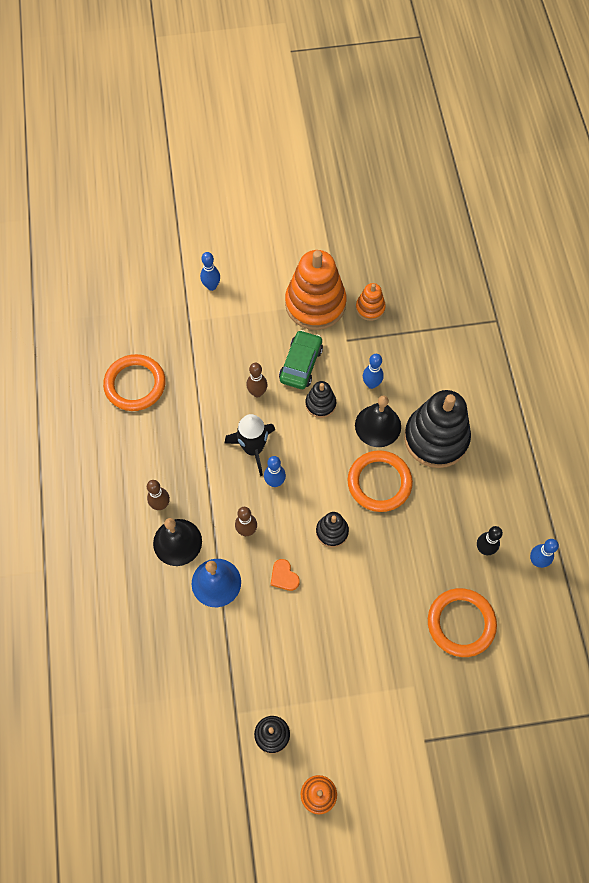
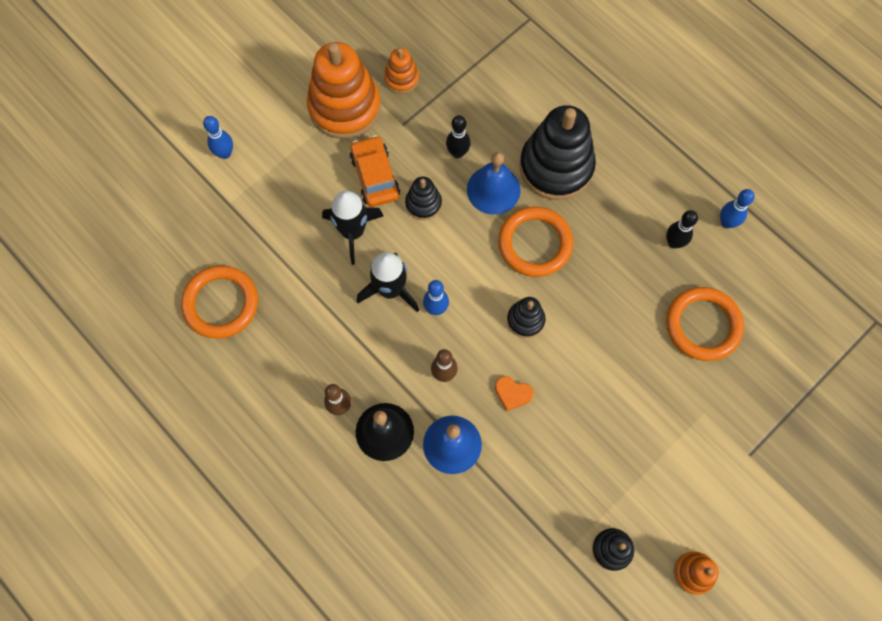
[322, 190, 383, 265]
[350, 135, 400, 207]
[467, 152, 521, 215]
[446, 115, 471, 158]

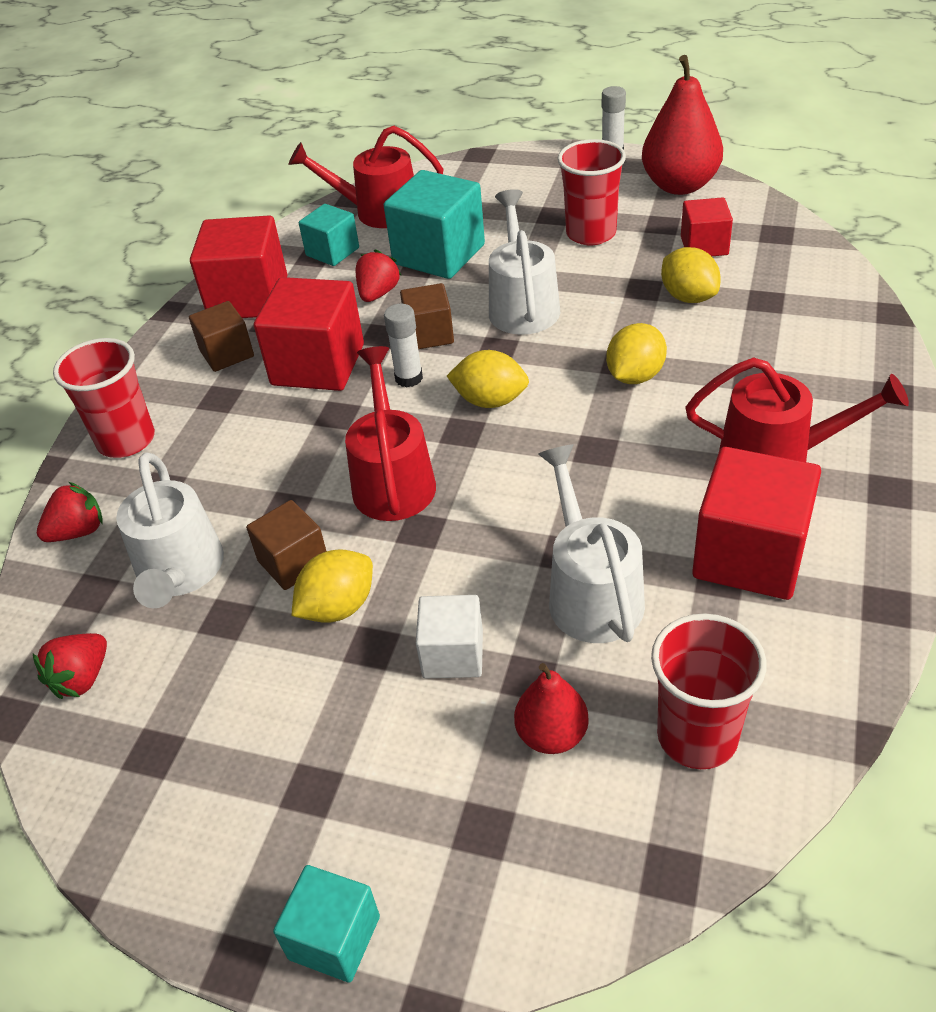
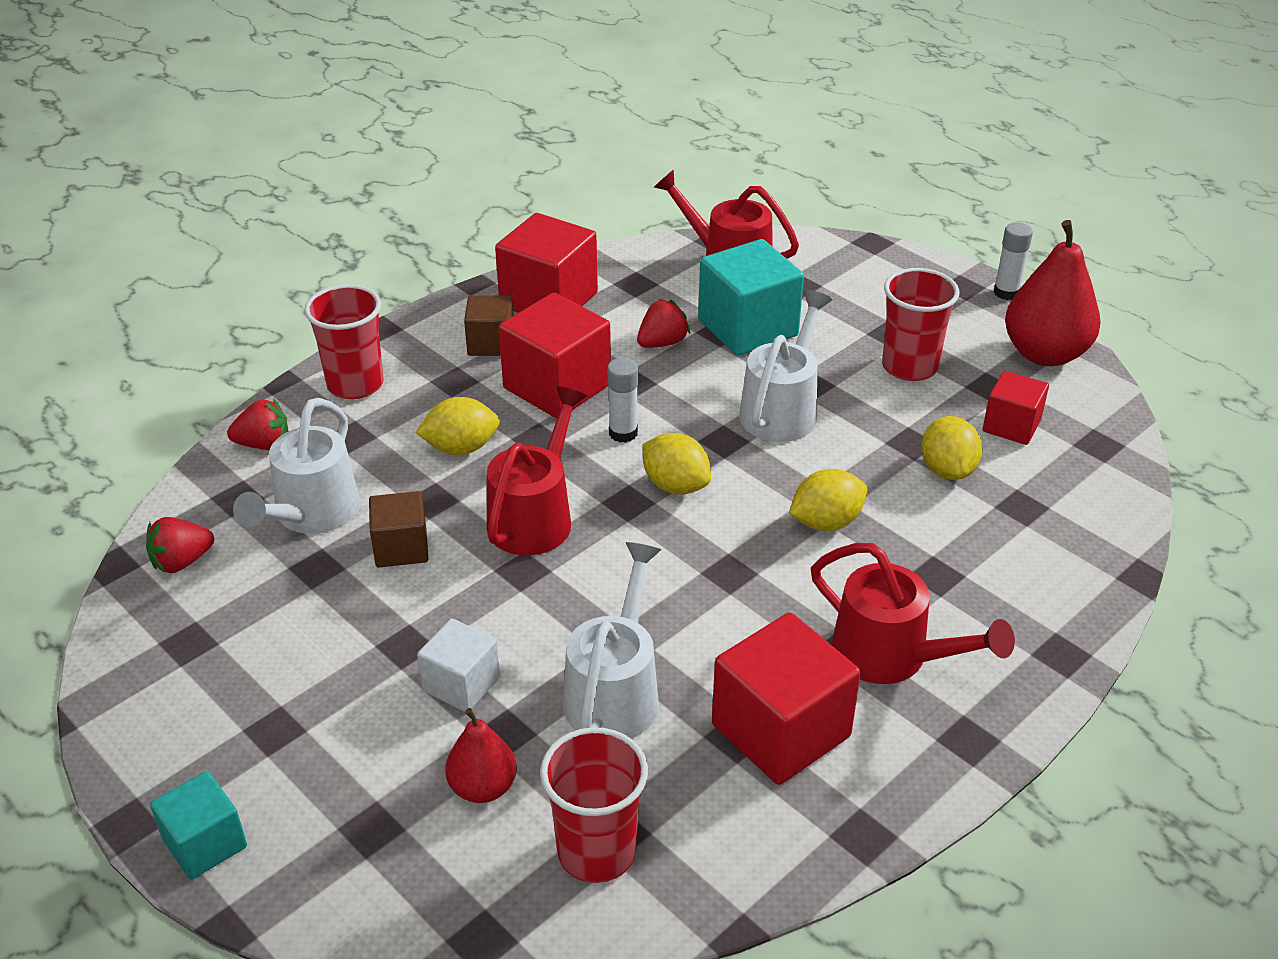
[415, 397, 500, 455]
[299, 204, 359, 266] (first image)
[400, 283, 454, 349] (first image)

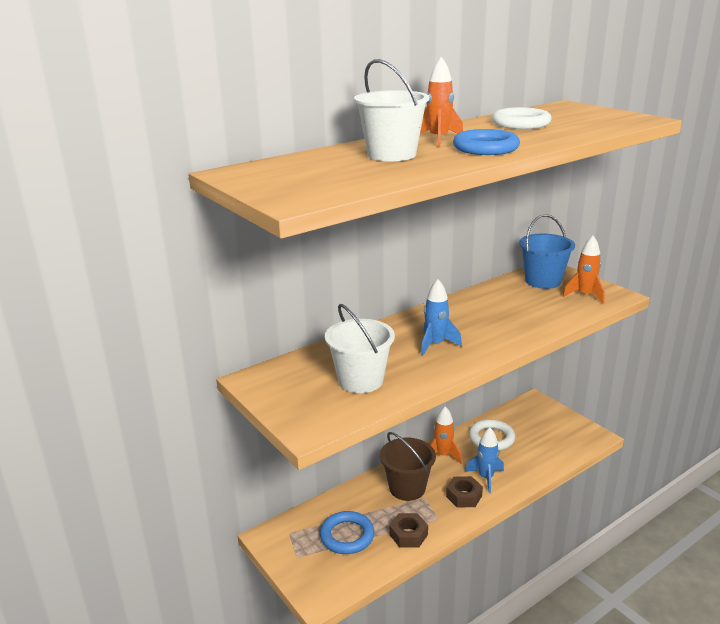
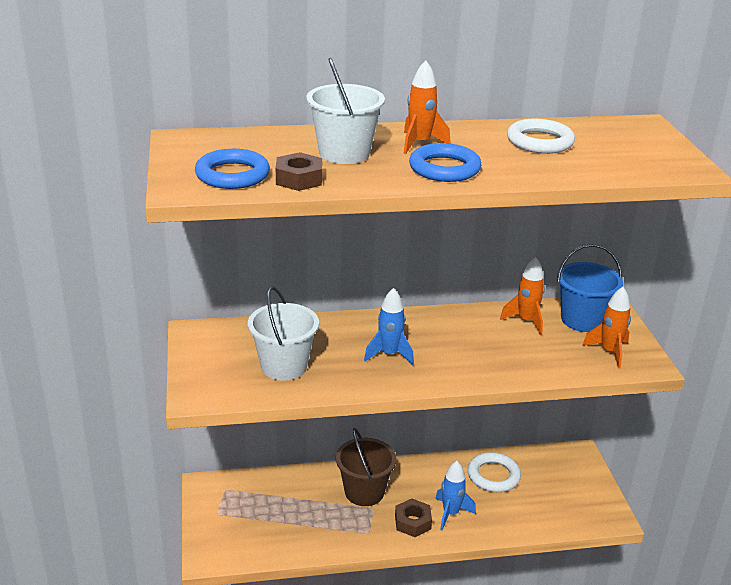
[195, 149, 270, 189]
[276, 152, 322, 191]
[500, 257, 545, 335]

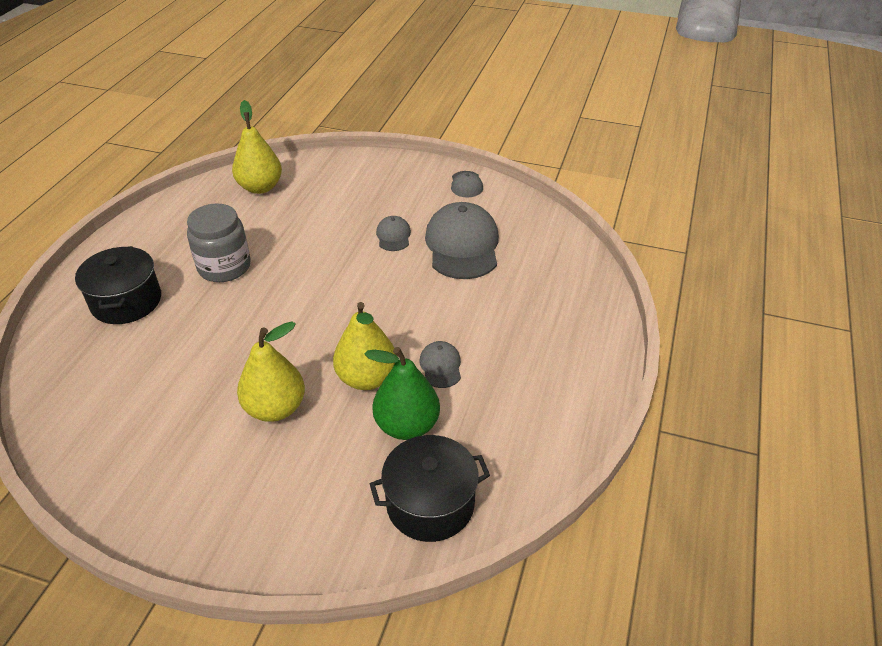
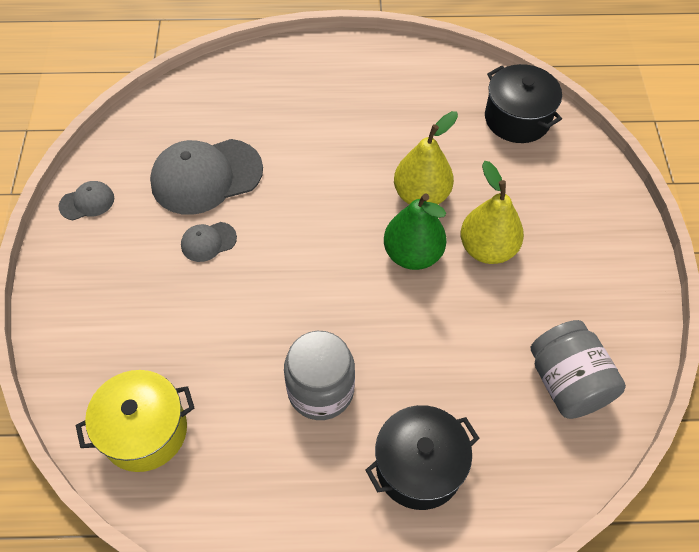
[75, 370, 194, 472]
[384, 194, 446, 270]
[419, 341, 461, 388] (first image)
[531, 320, 626, 419]

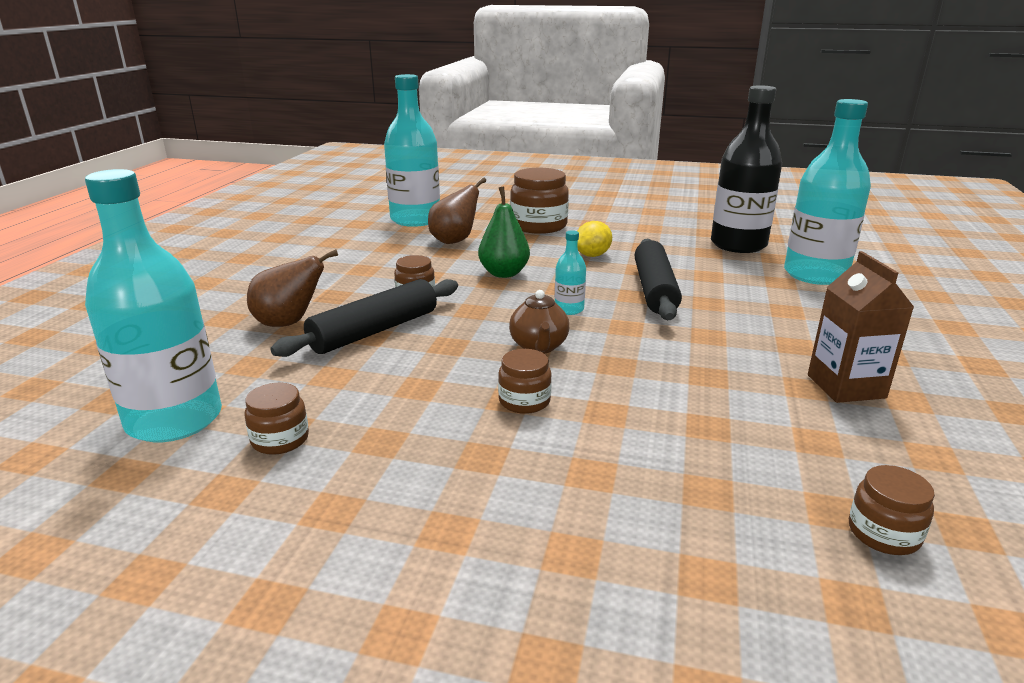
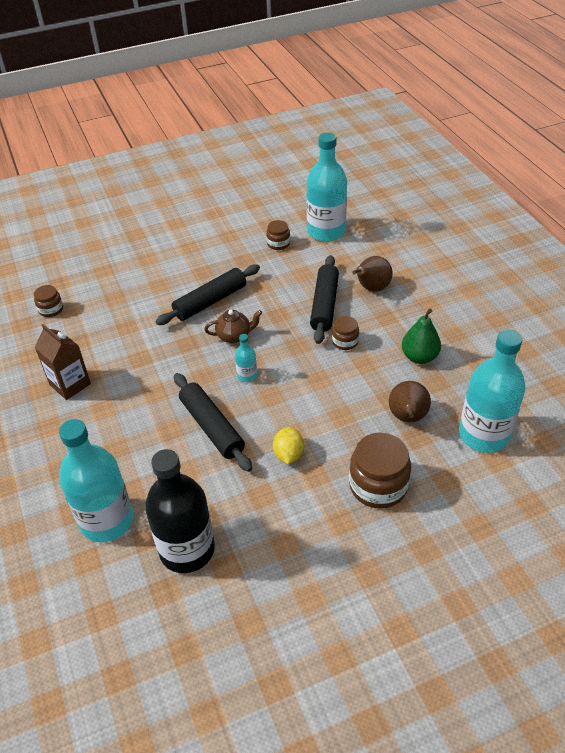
[402, 308, 441, 364]
[156, 264, 260, 325]
[204, 310, 262, 343]

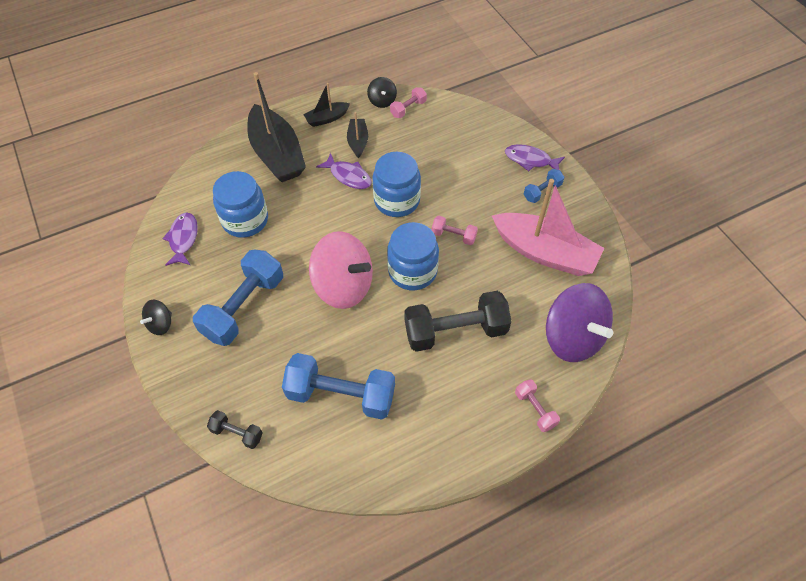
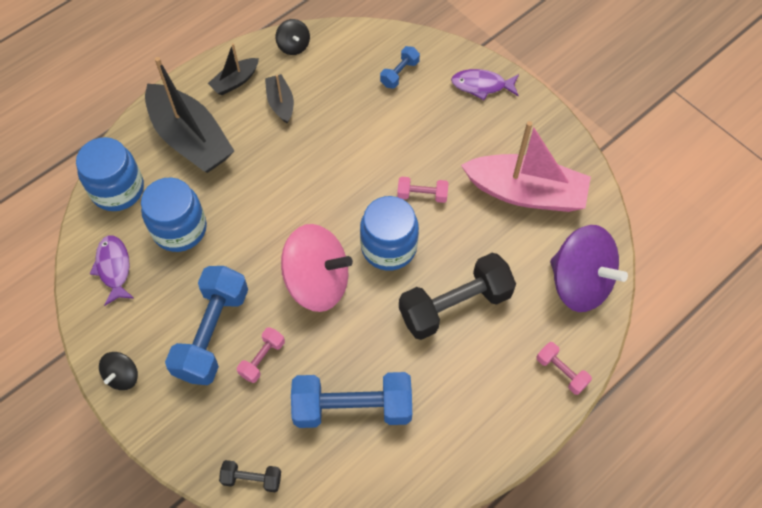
[316, 153, 372, 189] (first image)
[76, 137, 144, 211]
[237, 327, 285, 383]
[380, 46, 420, 89]

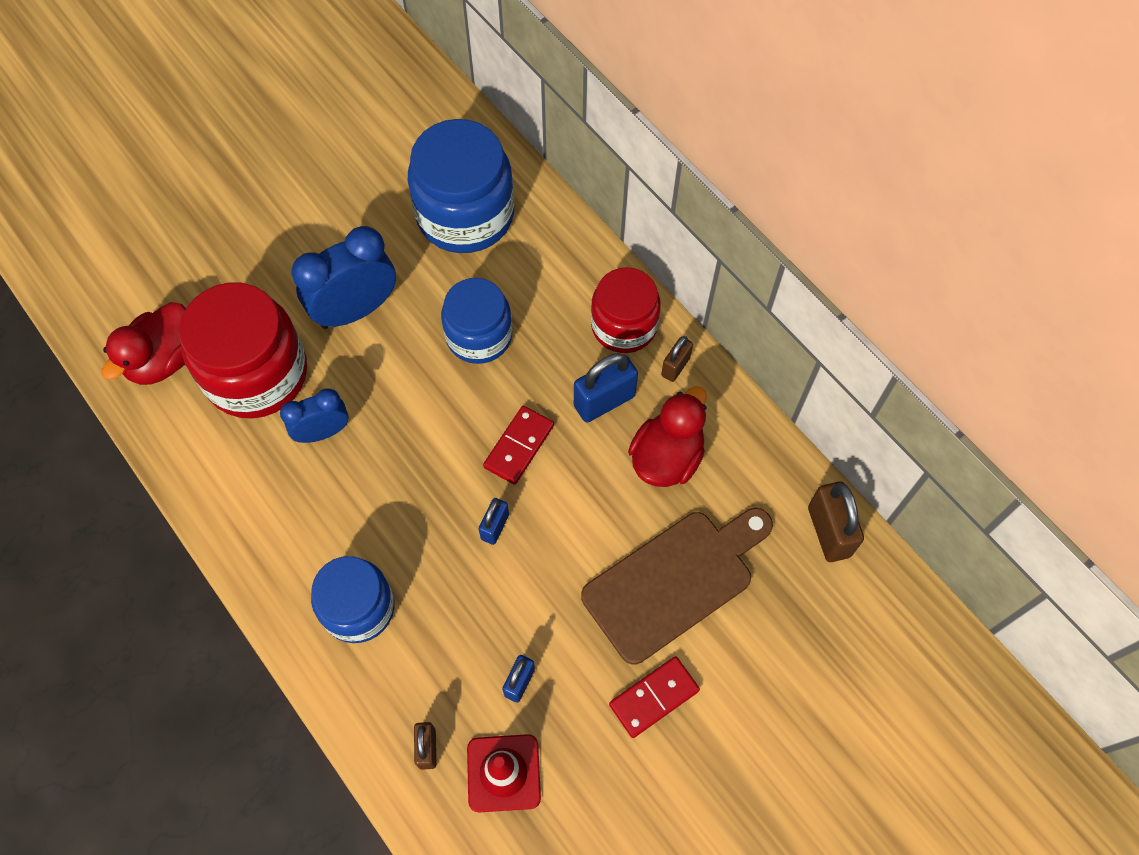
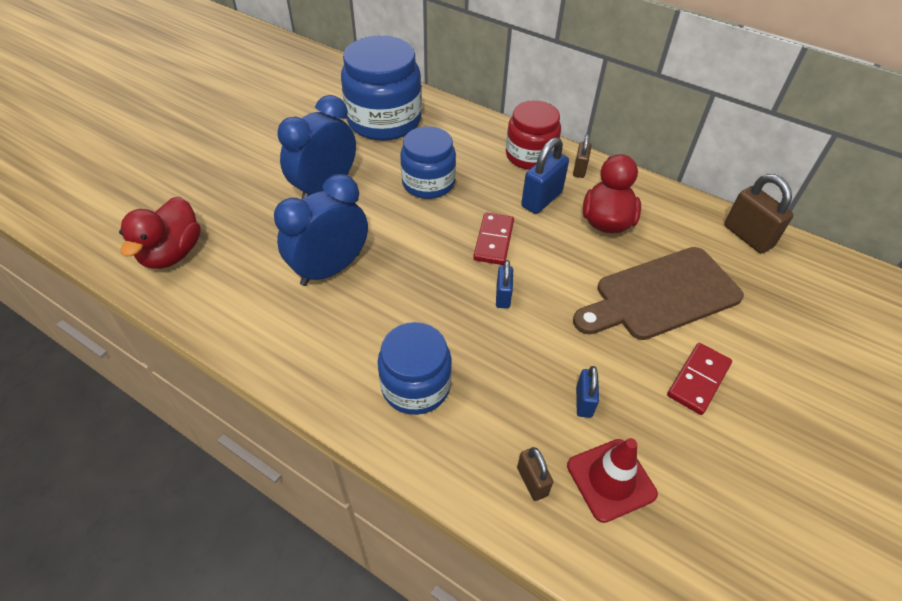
[179, 283, 307, 419] (first image)
[274, 174, 368, 286]
[573, 247, 744, 340]

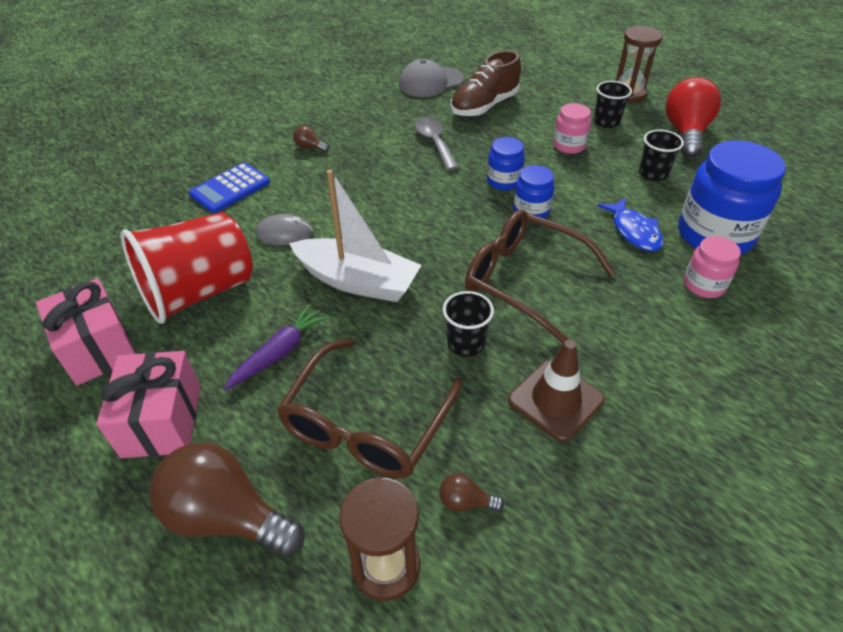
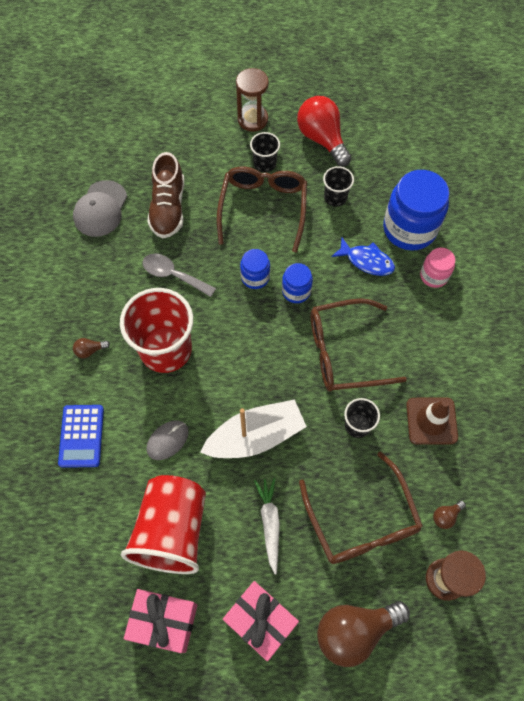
[254, 478, 280, 575]
[217, 166, 307, 252]
[120, 288, 193, 373]

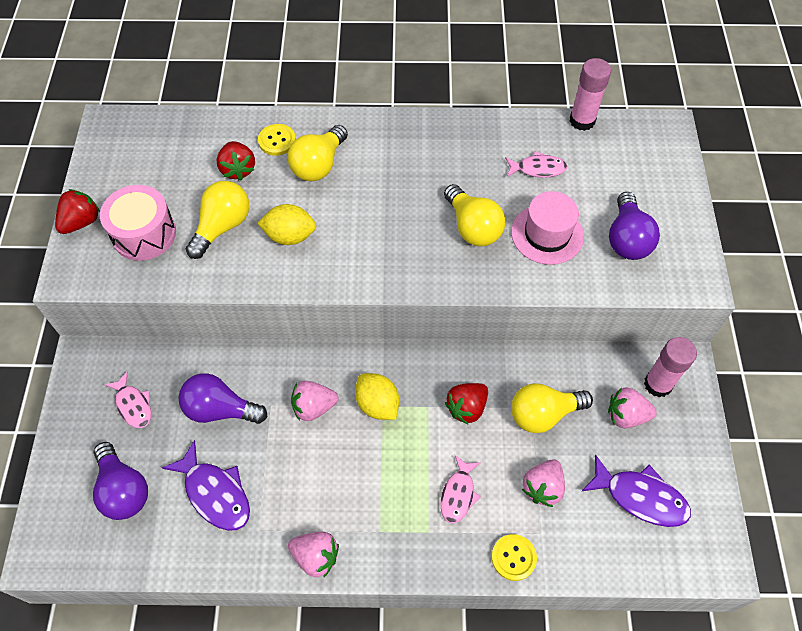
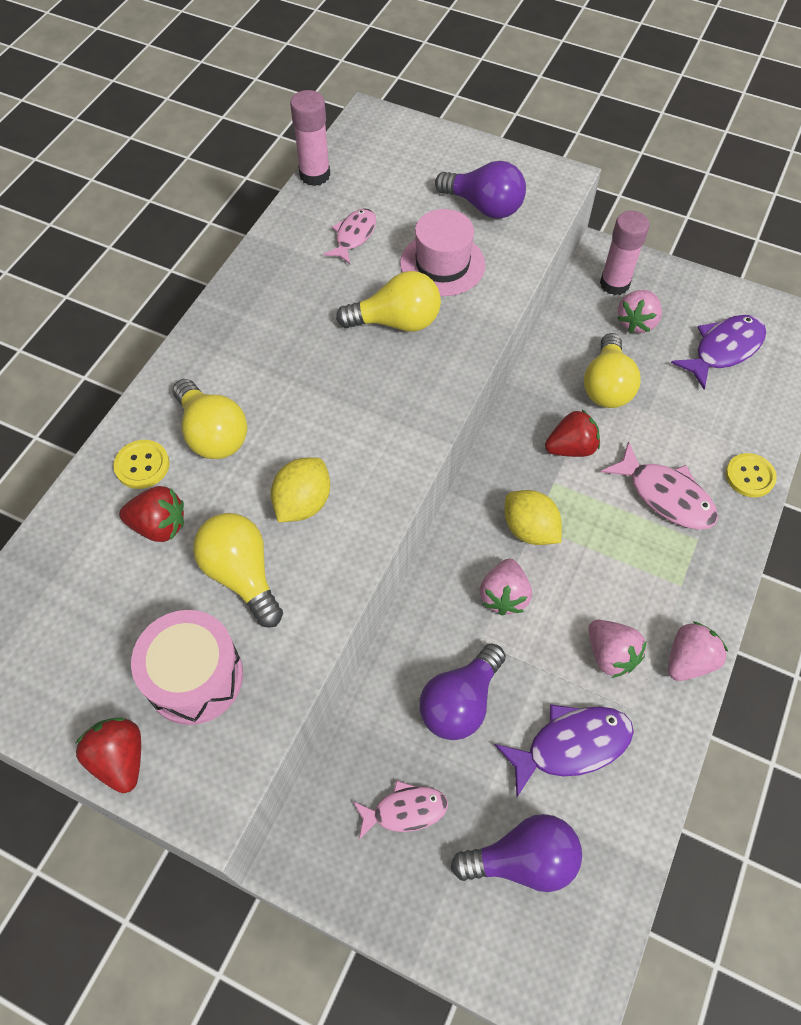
[505, 490, 562, 545]
[601, 441, 718, 529]
[545, 410, 600, 457]
[588, 620, 646, 678]

